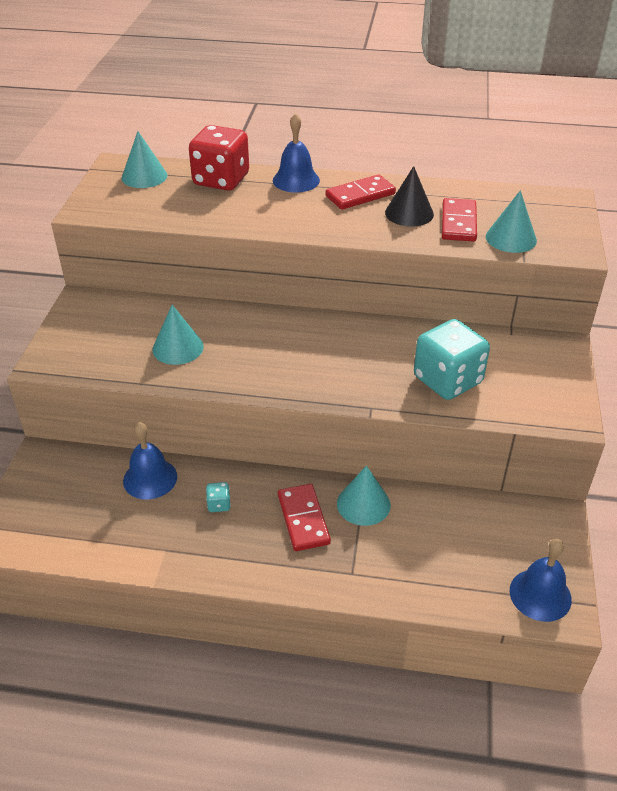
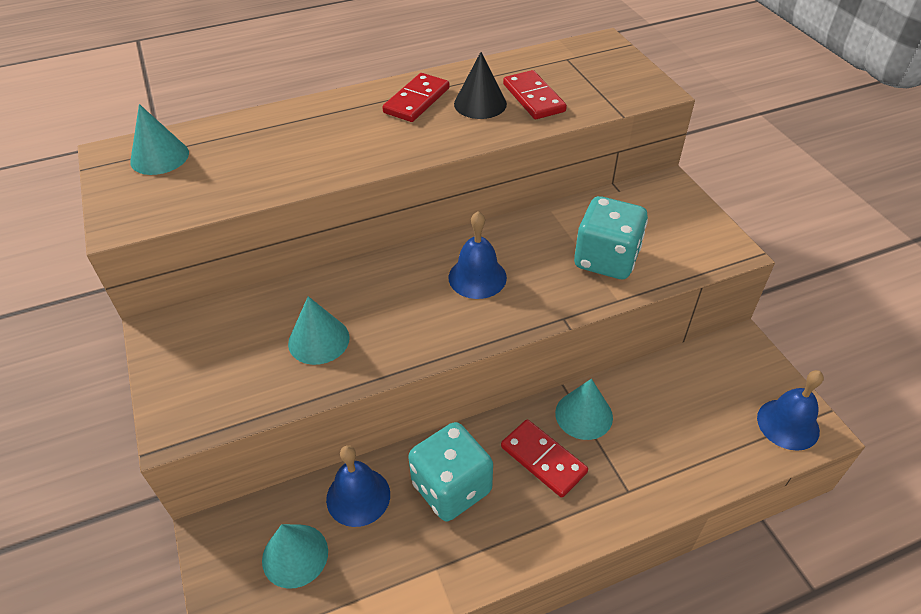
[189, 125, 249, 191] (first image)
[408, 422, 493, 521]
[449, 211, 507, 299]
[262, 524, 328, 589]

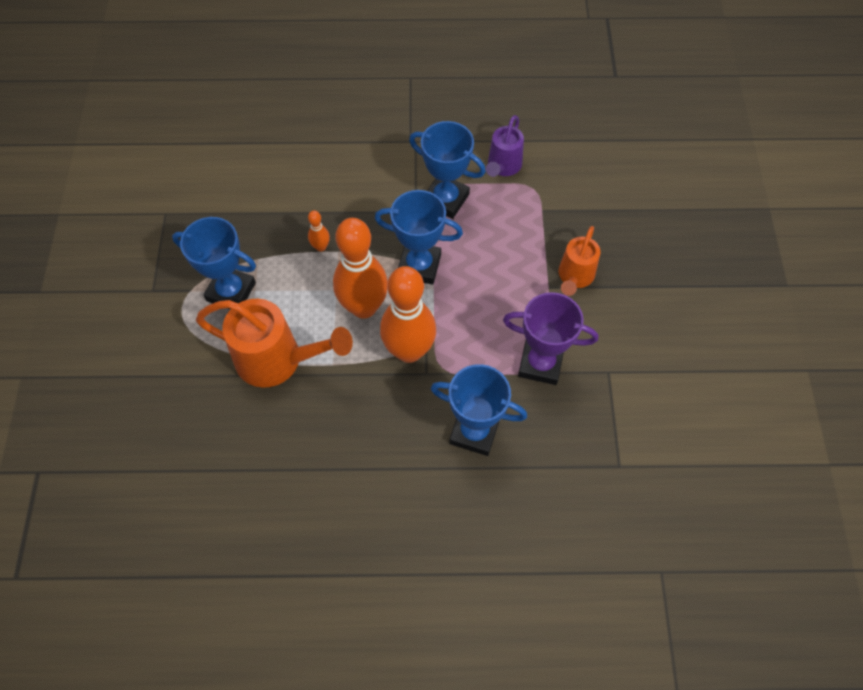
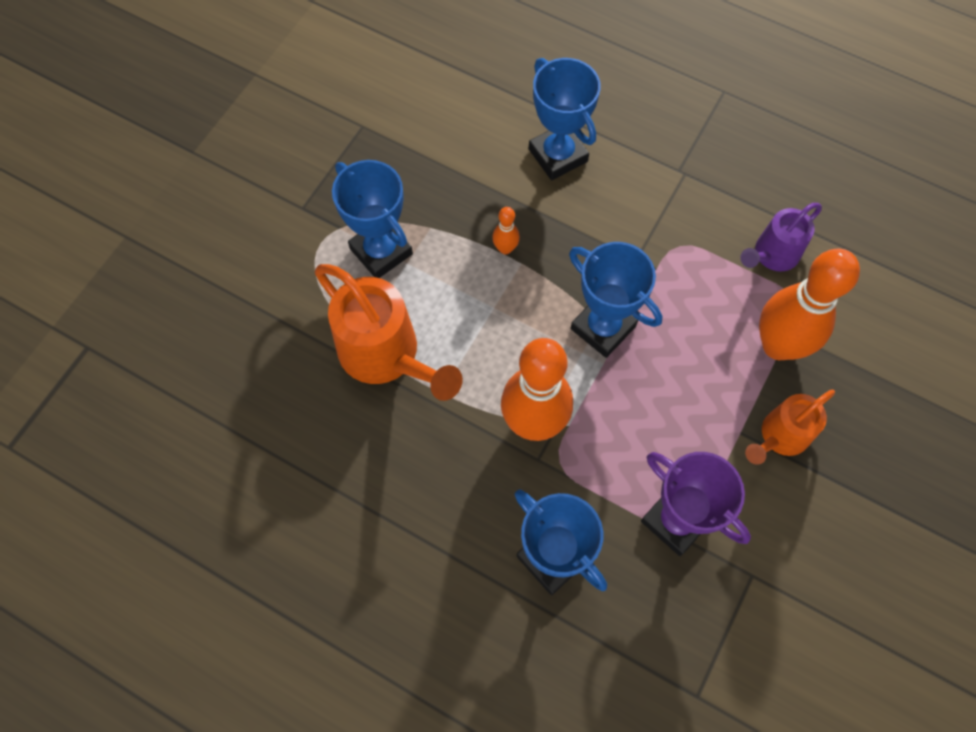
[759, 249, 860, 360]
[529, 58, 601, 180]

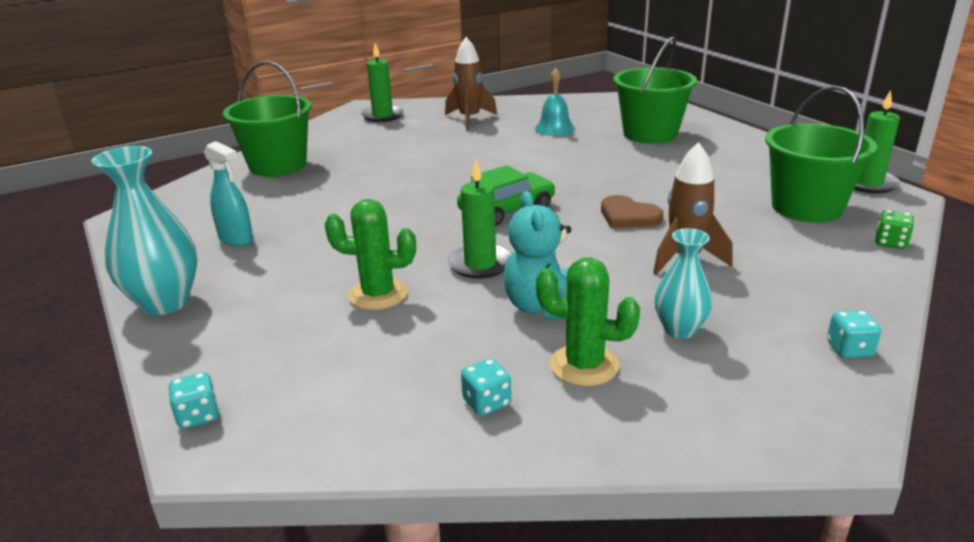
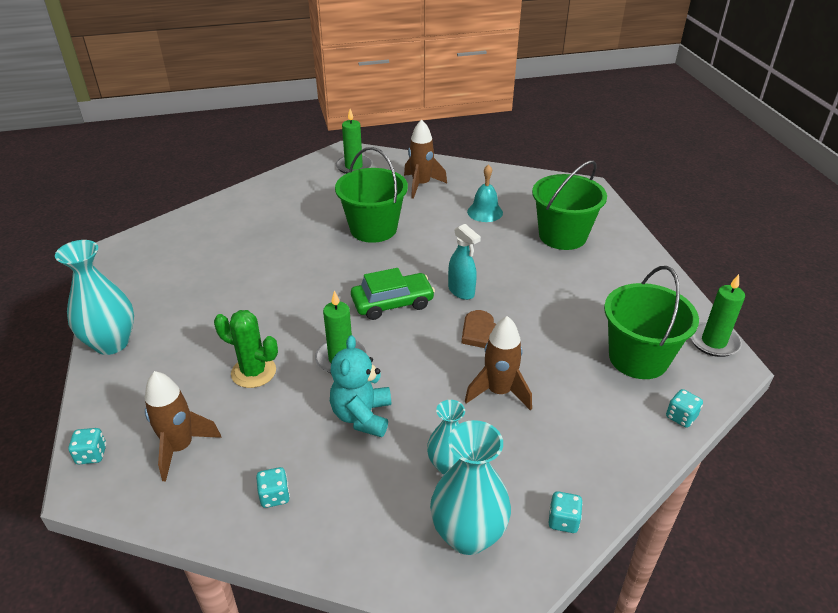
[448, 224, 481, 300]
[335, 147, 408, 243]
[536, 257, 640, 386] (first image)
[666, 389, 703, 428]
[145, 371, 221, 482]
[430, 420, 511, 555]

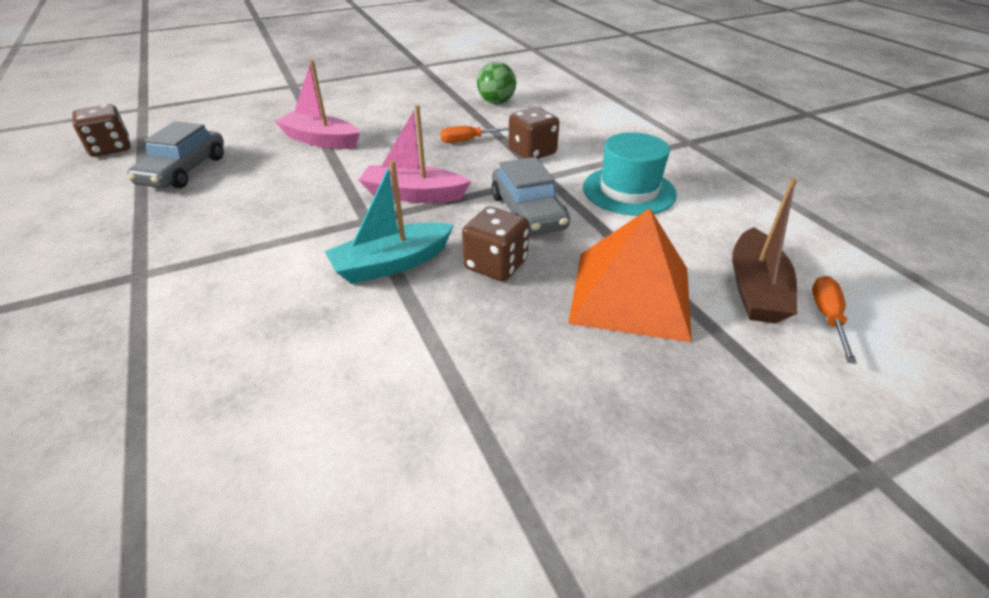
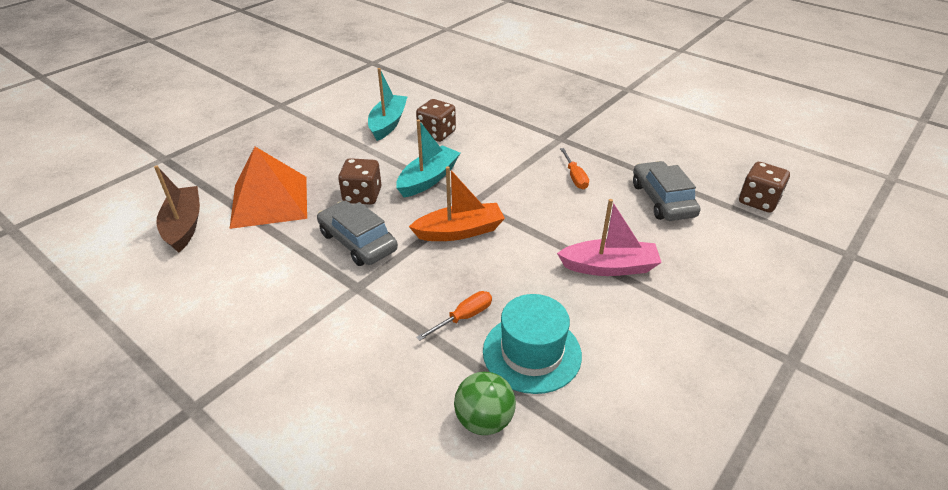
[409, 166, 505, 241]
[416, 99, 456, 142]
[483, 294, 582, 394]
[560, 148, 589, 189]
[368, 68, 407, 141]

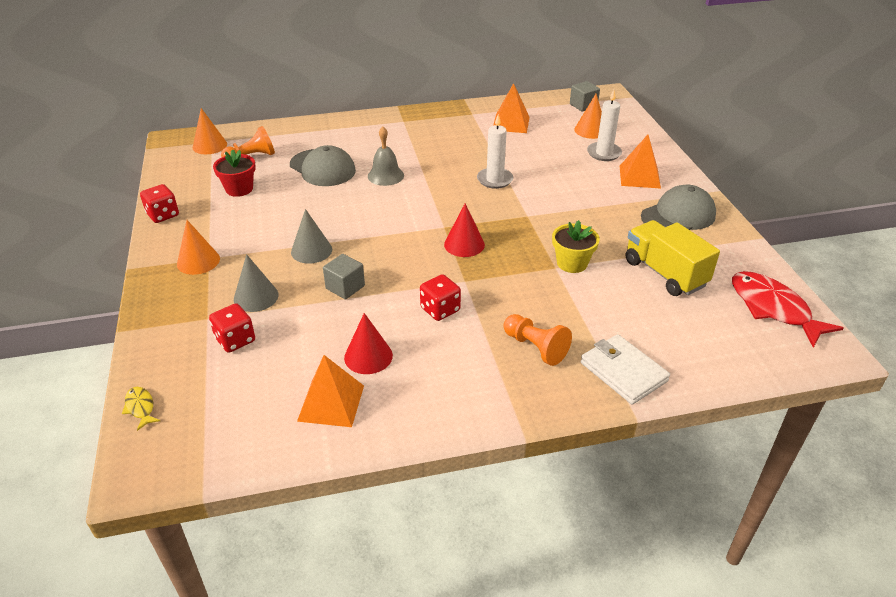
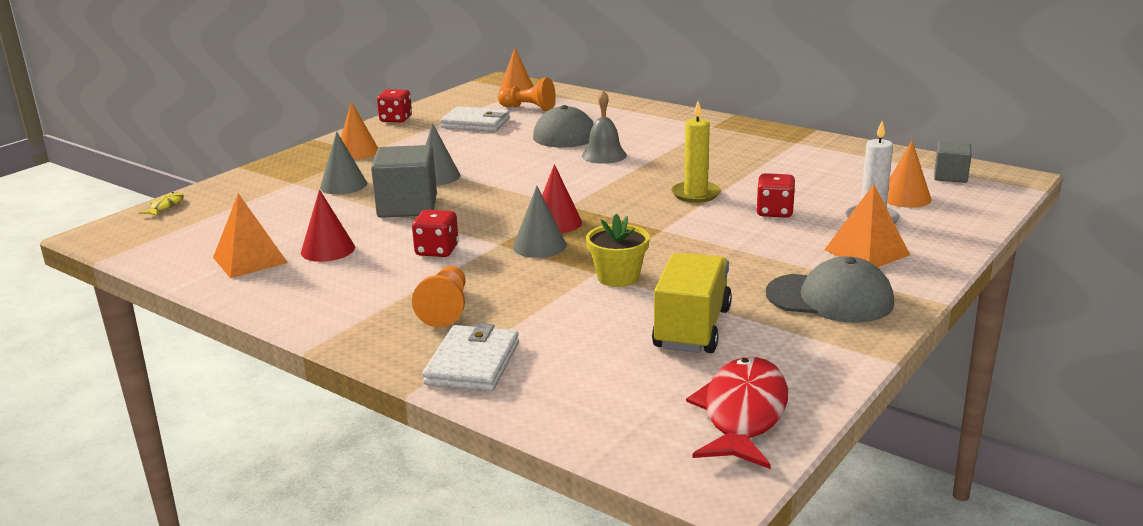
[756, 173, 795, 218]
[440, 106, 510, 132]
[371, 145, 437, 218]
[671, 101, 721, 203]
[493, 83, 530, 133] (first image)
[513, 186, 567, 258]

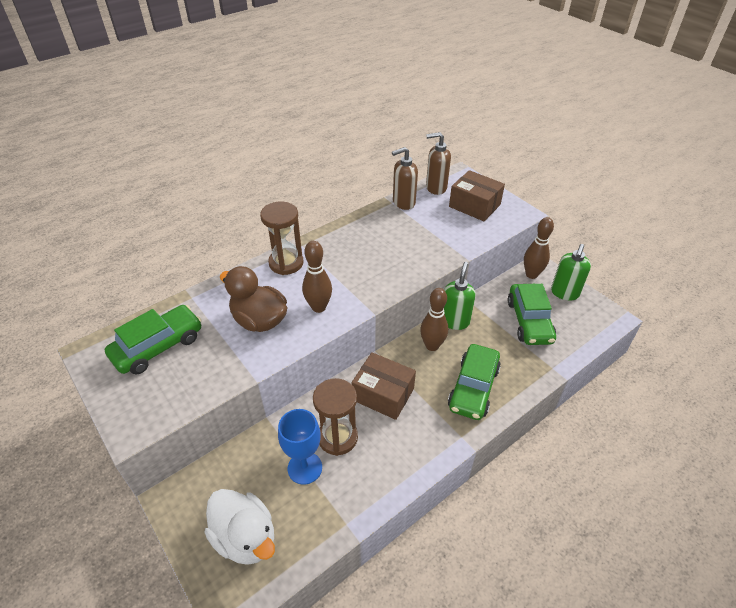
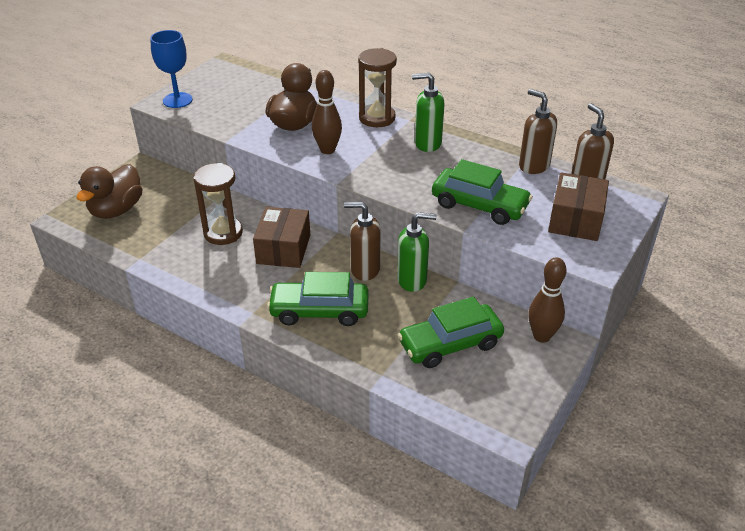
[432, 159, 533, 225]
[77, 164, 142, 219]
[150, 30, 193, 108]
[344, 202, 381, 281]
[412, 73, 445, 152]

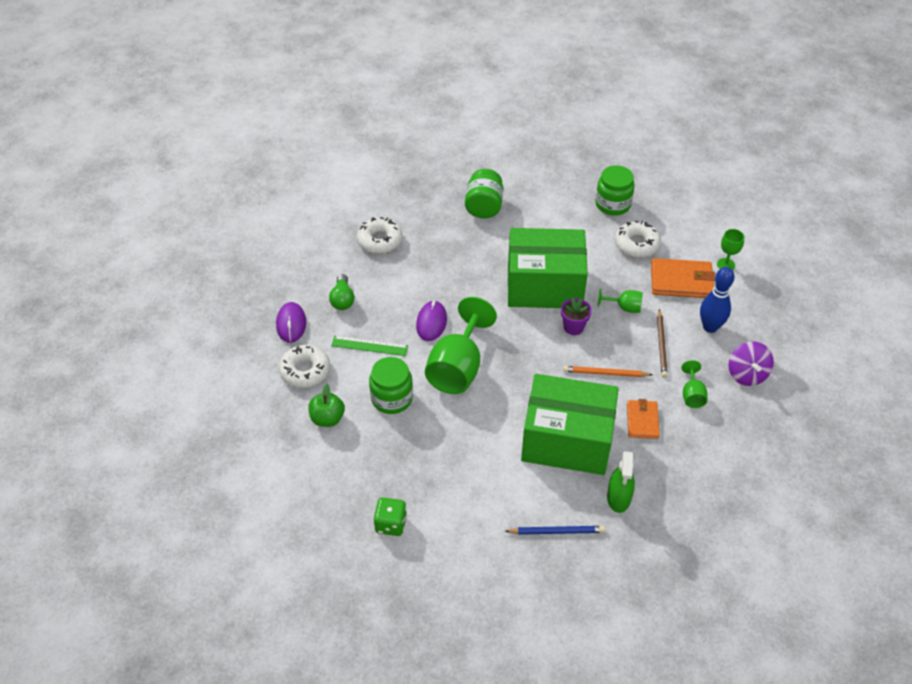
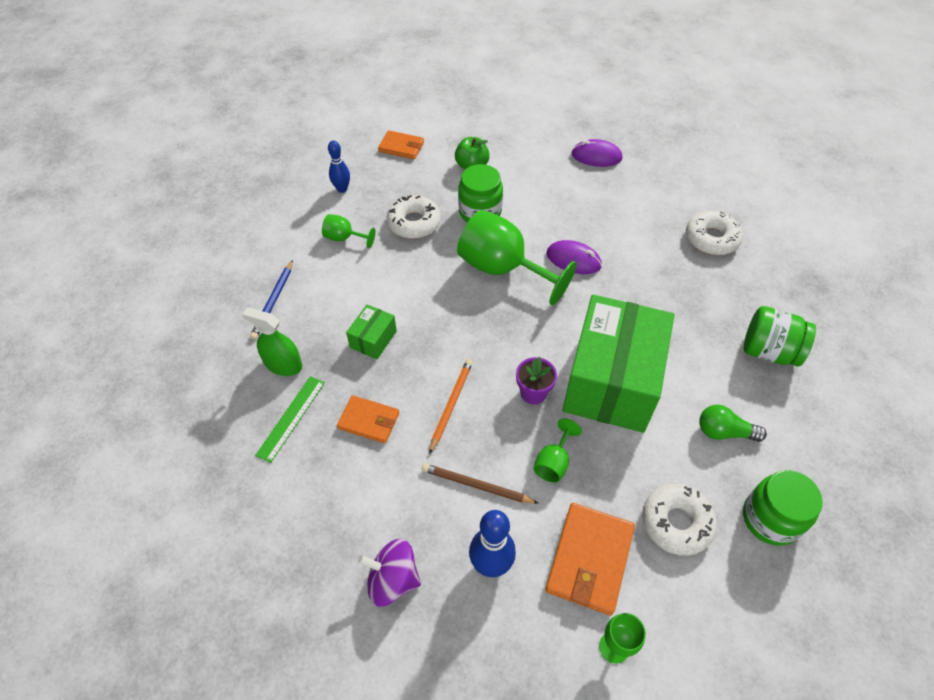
[387, 195, 441, 239]
[699, 405, 767, 442]
[255, 376, 325, 463]
[328, 140, 350, 193]
[346, 304, 397, 359]
[322, 214, 376, 248]
[378, 130, 424, 159]

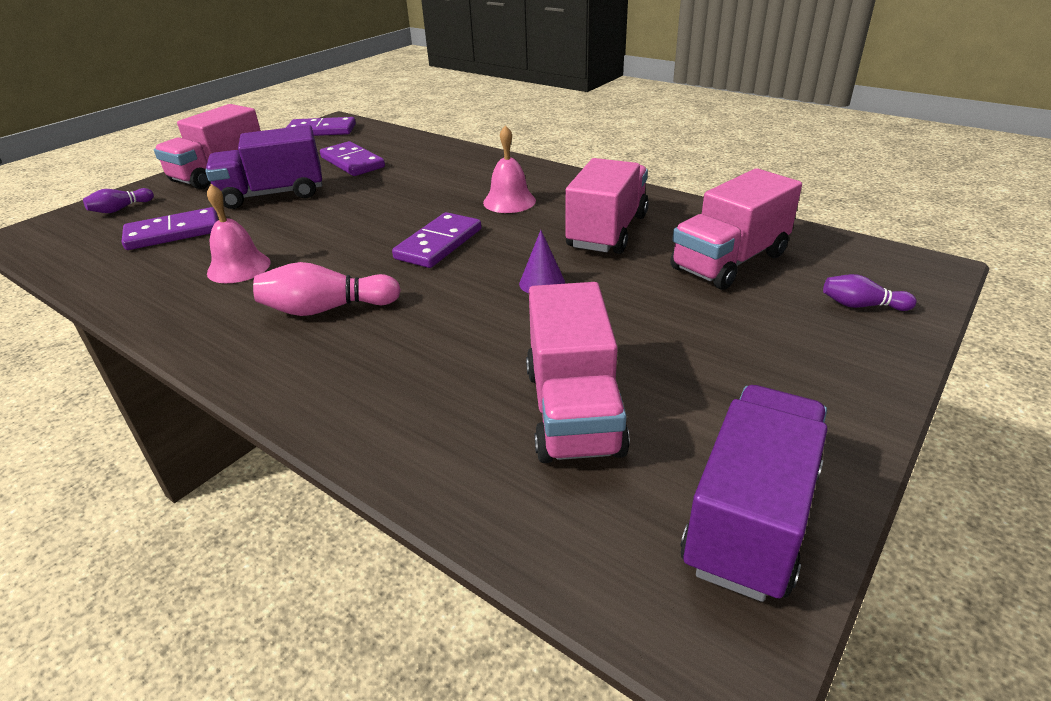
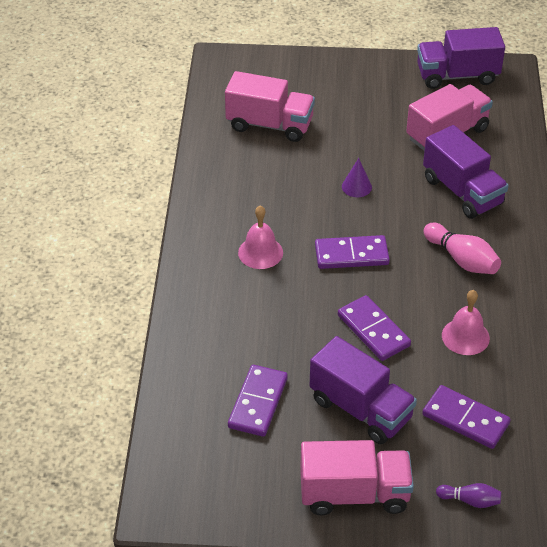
[338, 295, 411, 361]
[566, 158, 649, 254] (first image)
[823, 274, 916, 311] (first image)
[423, 125, 509, 219]

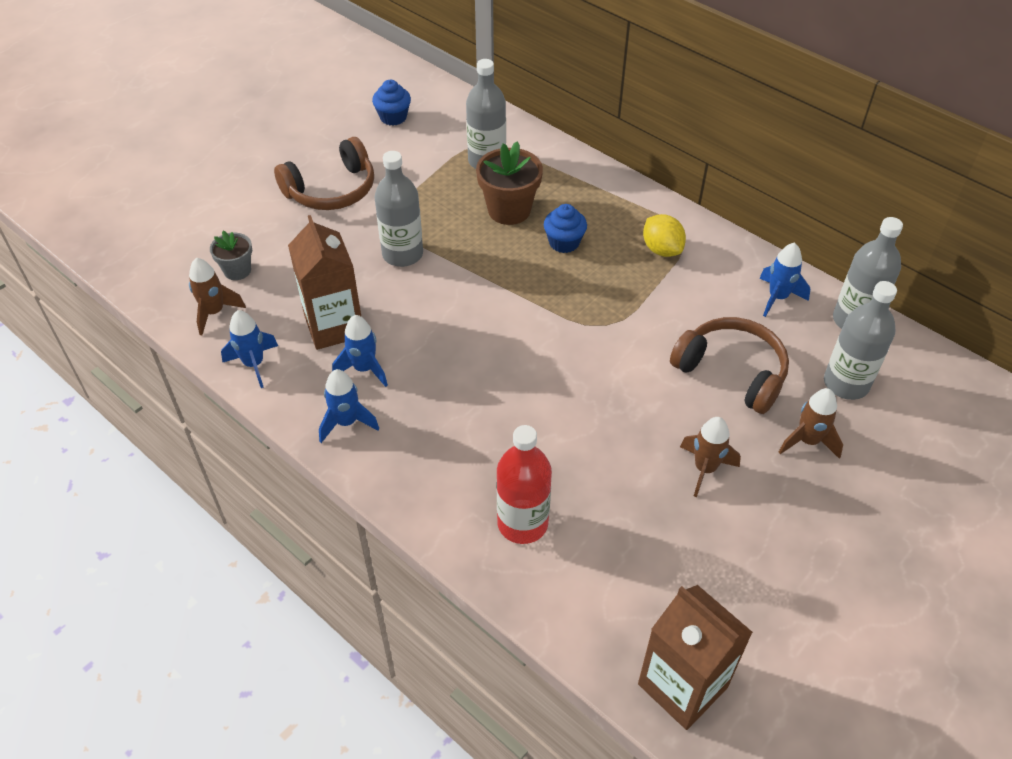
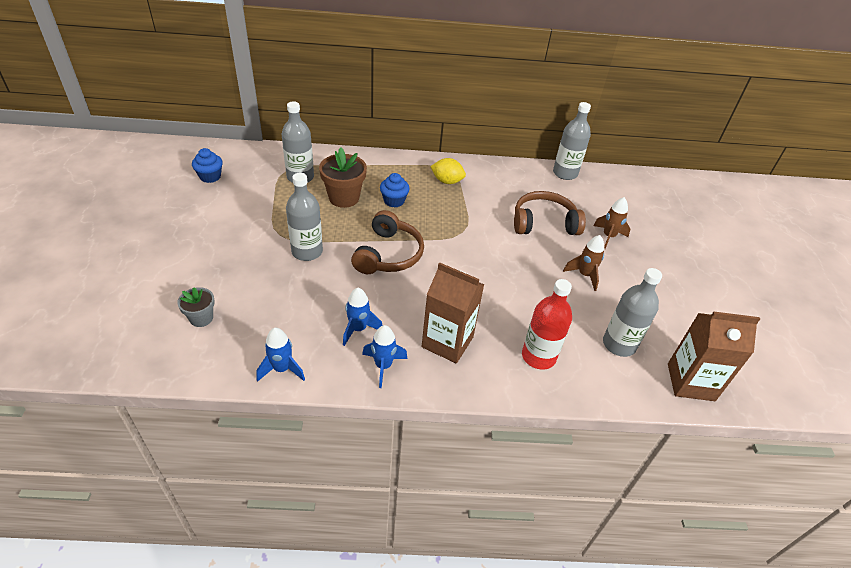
[189, 258, 246, 335] (first image)
[351, 210, 424, 274]
[422, 262, 484, 364]
[759, 243, 810, 317] (first image)
[603, 268, 662, 357]

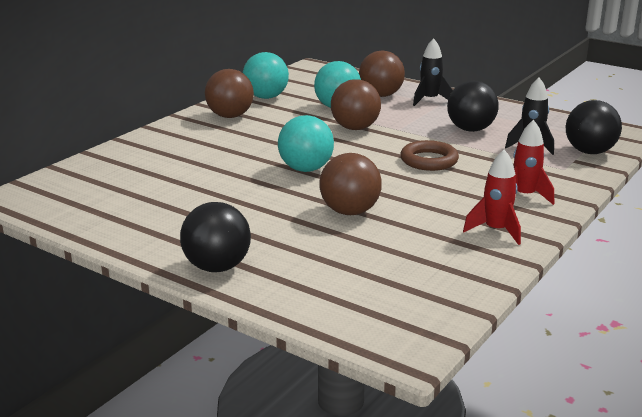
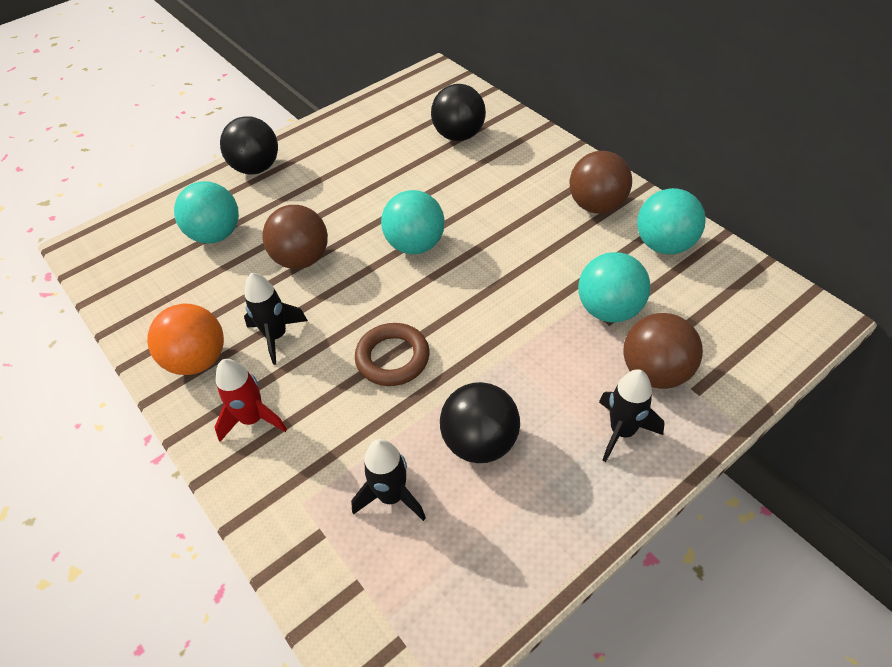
[331, 79, 381, 130] (first image)
[147, 304, 224, 375]
[431, 84, 486, 141]
[174, 181, 239, 244]
[244, 273, 308, 365]

